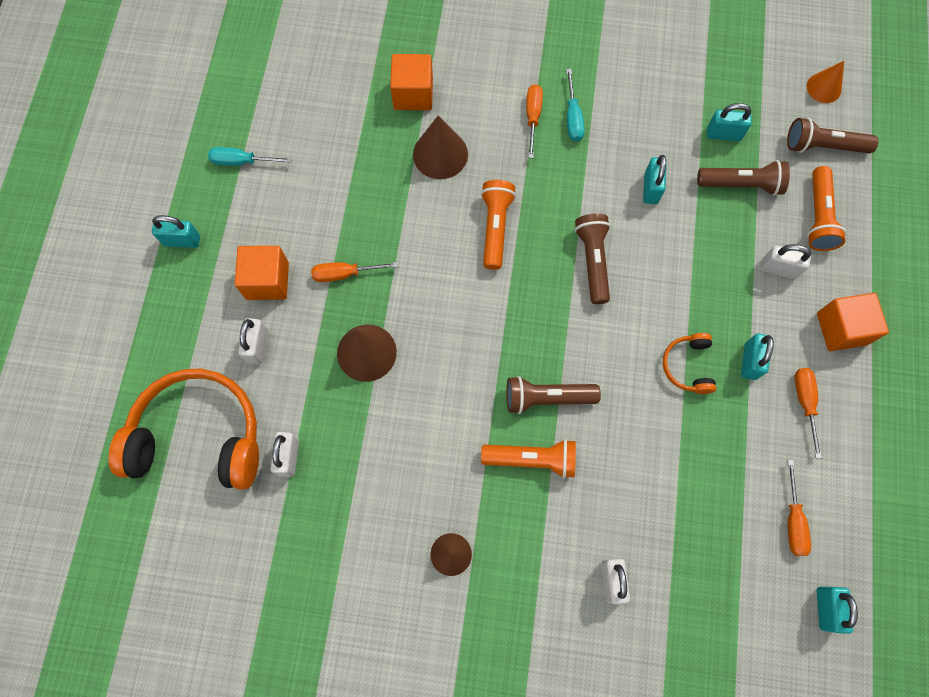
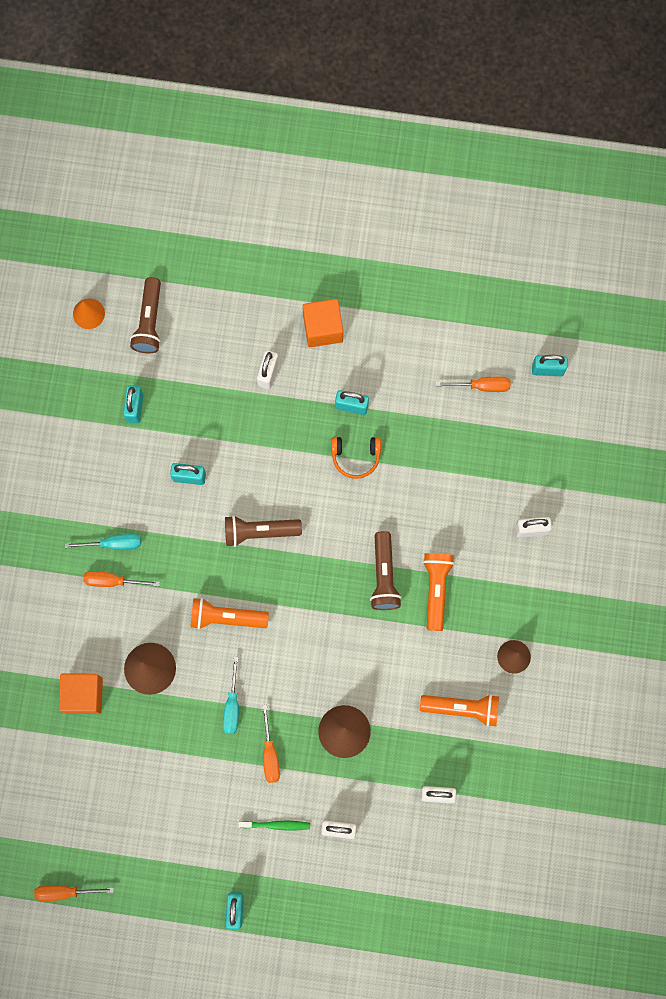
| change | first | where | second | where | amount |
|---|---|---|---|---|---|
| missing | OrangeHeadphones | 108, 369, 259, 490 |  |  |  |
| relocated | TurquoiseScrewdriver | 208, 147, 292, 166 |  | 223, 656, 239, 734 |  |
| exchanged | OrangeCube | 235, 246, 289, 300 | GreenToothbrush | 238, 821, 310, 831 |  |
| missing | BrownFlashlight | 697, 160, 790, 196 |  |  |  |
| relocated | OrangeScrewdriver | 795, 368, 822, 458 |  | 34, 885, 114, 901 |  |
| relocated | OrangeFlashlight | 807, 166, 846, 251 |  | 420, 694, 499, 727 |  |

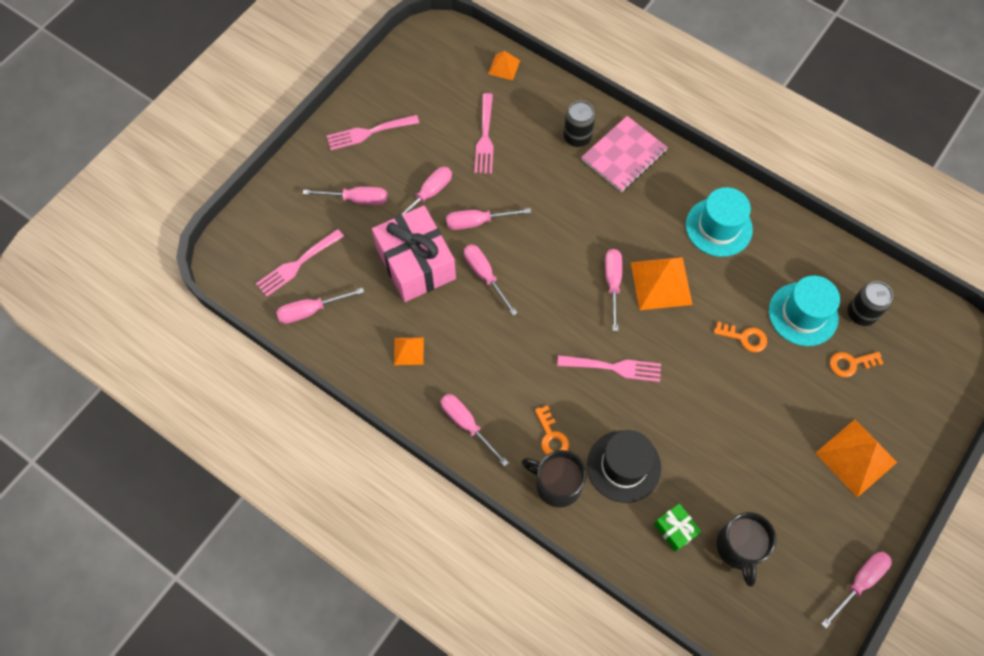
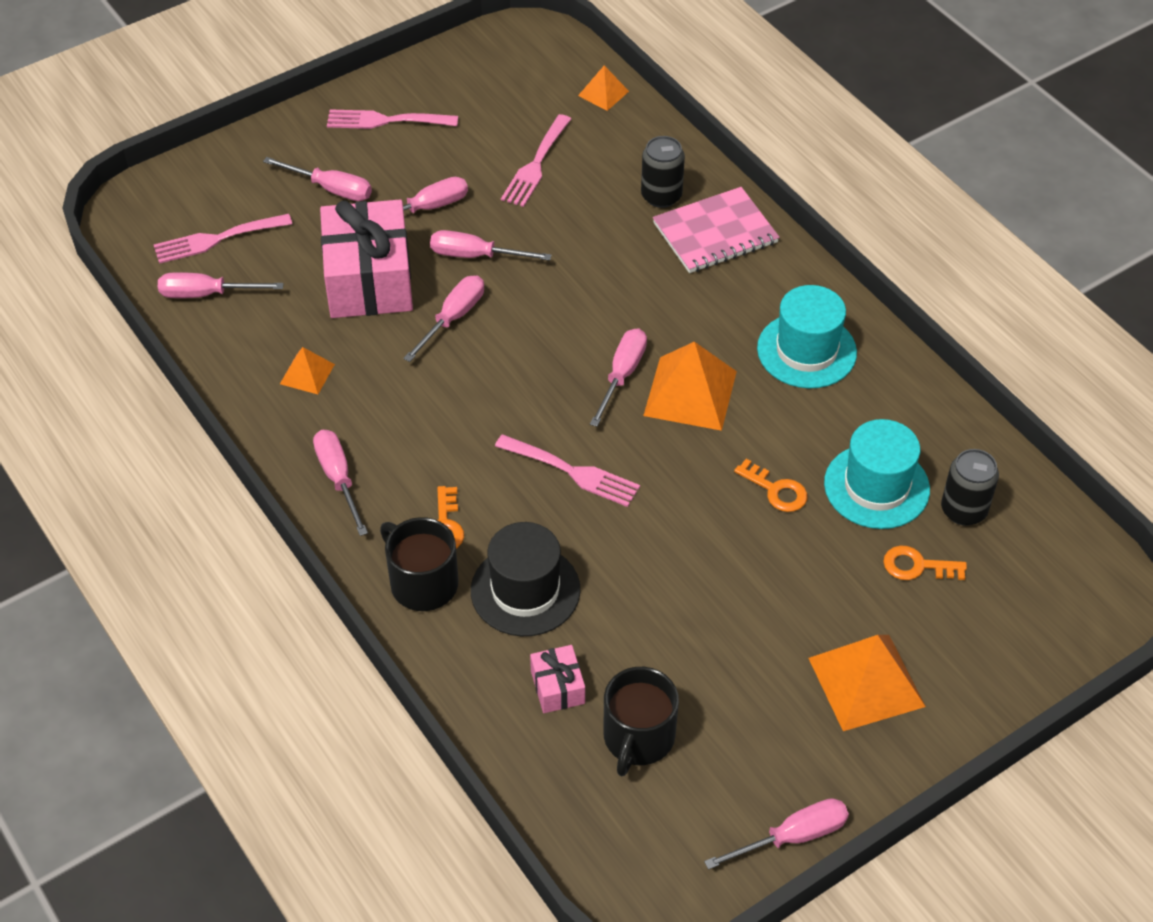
| change | first | where | second | where | amount |
|---|---|---|---|---|---|
| spun | PinkScrewdriver | 464, 244, 518, 316 |  | 403, 276, 484, 362 | 45 degrees clockwise |
| colour | GreenGift | 654, 503, 701, 552 | PinkGift | 530, 645, 585, 713 |  |

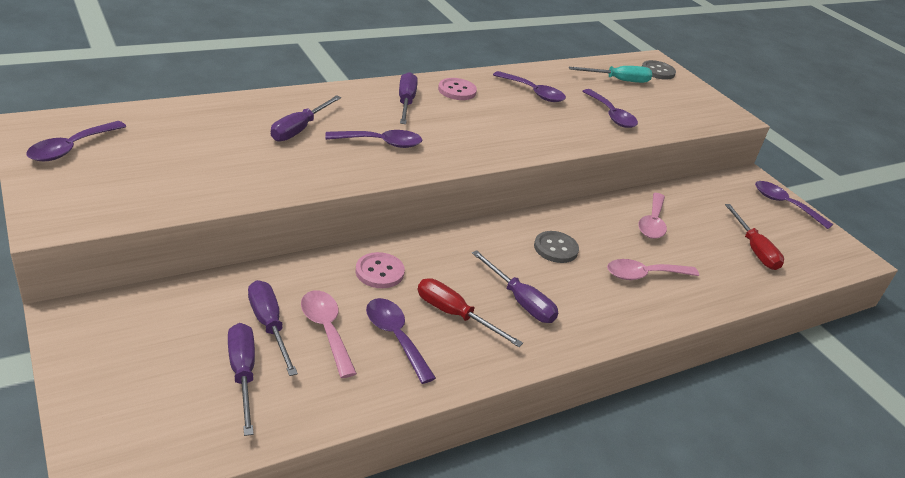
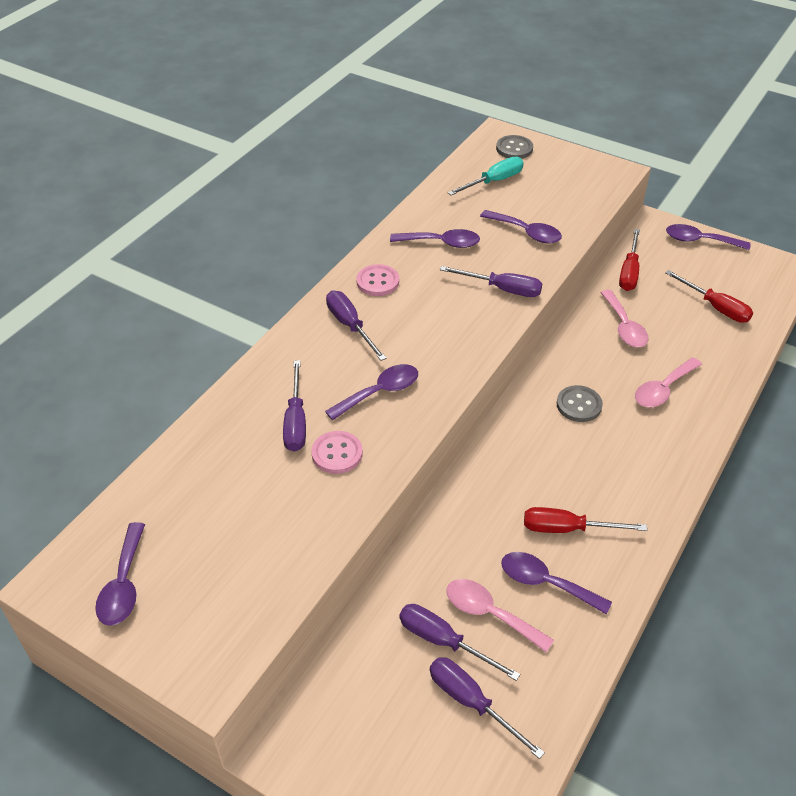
| change | first | where | second | where | amount |
|---|---|---|---|---|---|
| relocated | PinkButton | 356, 252, 405, 288 |  | 311, 431, 363, 474 |  |
| relocated | PurpleScrewdriver | 472, 250, 558, 323 |  | 440, 266, 542, 297 |  |
| appeared |  |  | RedScrewdriver | 619, 229, 640, 291 |  |

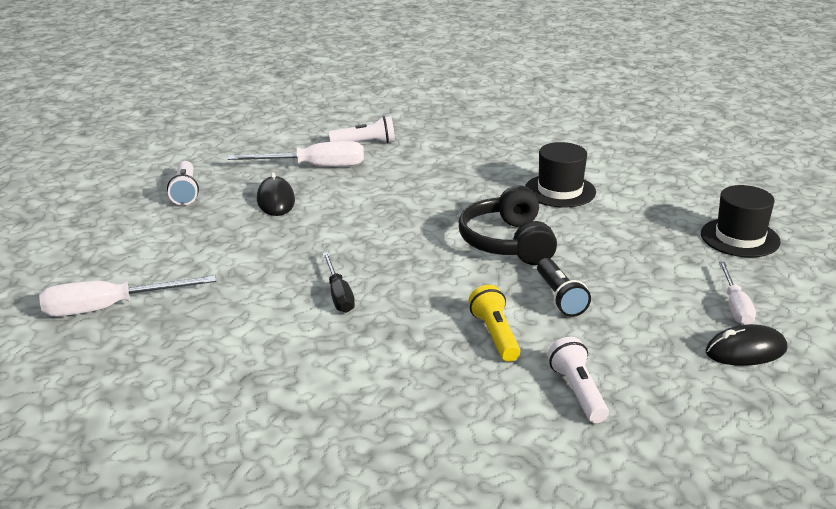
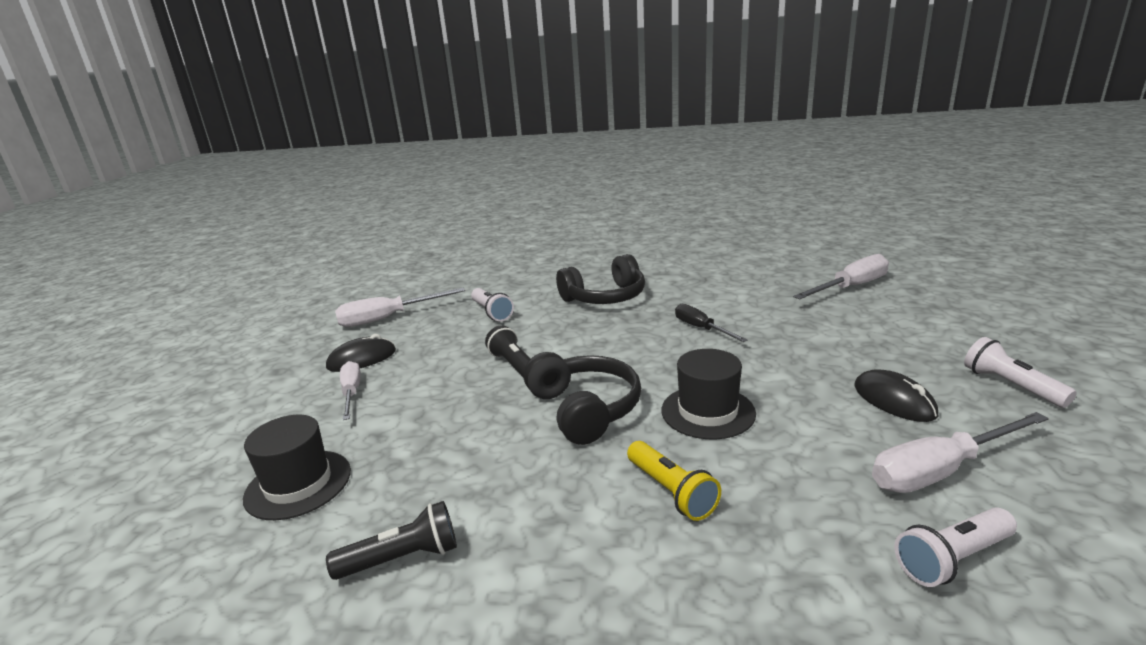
| change | first | where | second | where | amount |
|---|---|---|---|---|---|
| relocated | YellowFlashlight | 469, 285, 520, 362 |  | 627, 441, 721, 521 |  |
| relocated | BlackHat | 525, 142, 596, 208 |  | 661, 349, 756, 440 |  |
| appeared |  |  | BlackFlashlight | 326, 501, 457, 580 |  |
| appeared |  |  | WhiteScrewdriver | 335, 288, 465, 327 |  |
| appeared |  |  | BlackHeadphones | 556, 254, 645, 304 |  |

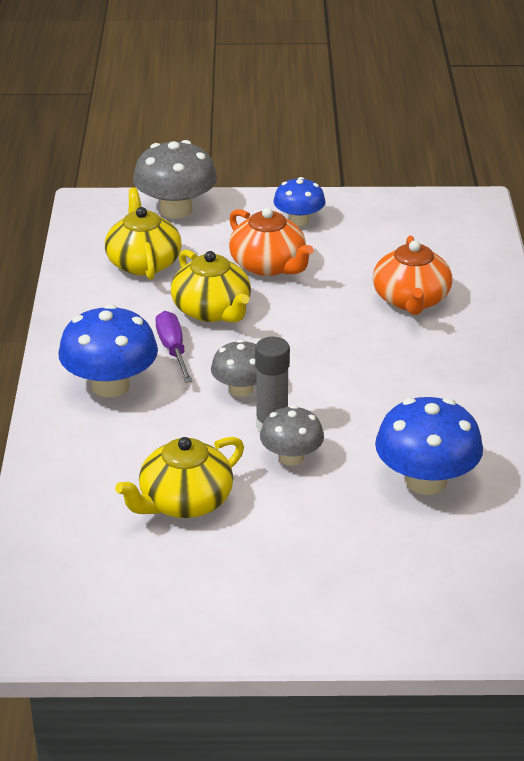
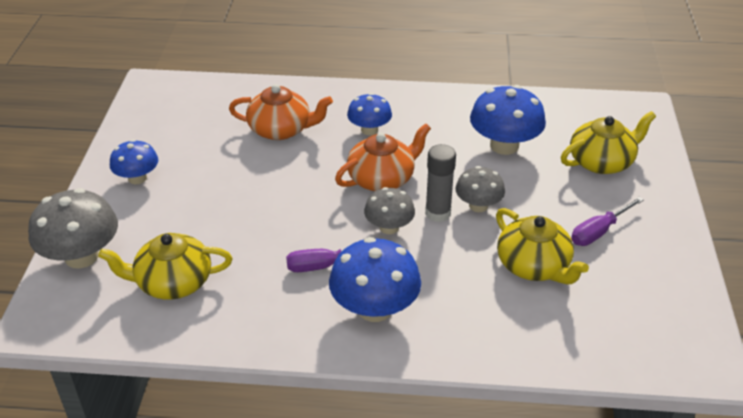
| change | first | where | second | where | amount |
|---|---|---|---|---|---|
| relocated | YellowTeapot | 171, 249, 251, 323 |  | 561, 111, 656, 174 |  |
| relocated | OrangeTeapot | 229, 207, 314, 276 |  | 335, 123, 431, 191 |  |
| appeared |  |  | BlueMushroom | 347, 93, 392, 135 |  |
| appeared |  |  | PurpleScrewdriver | 571, 197, 644, 246 |  |

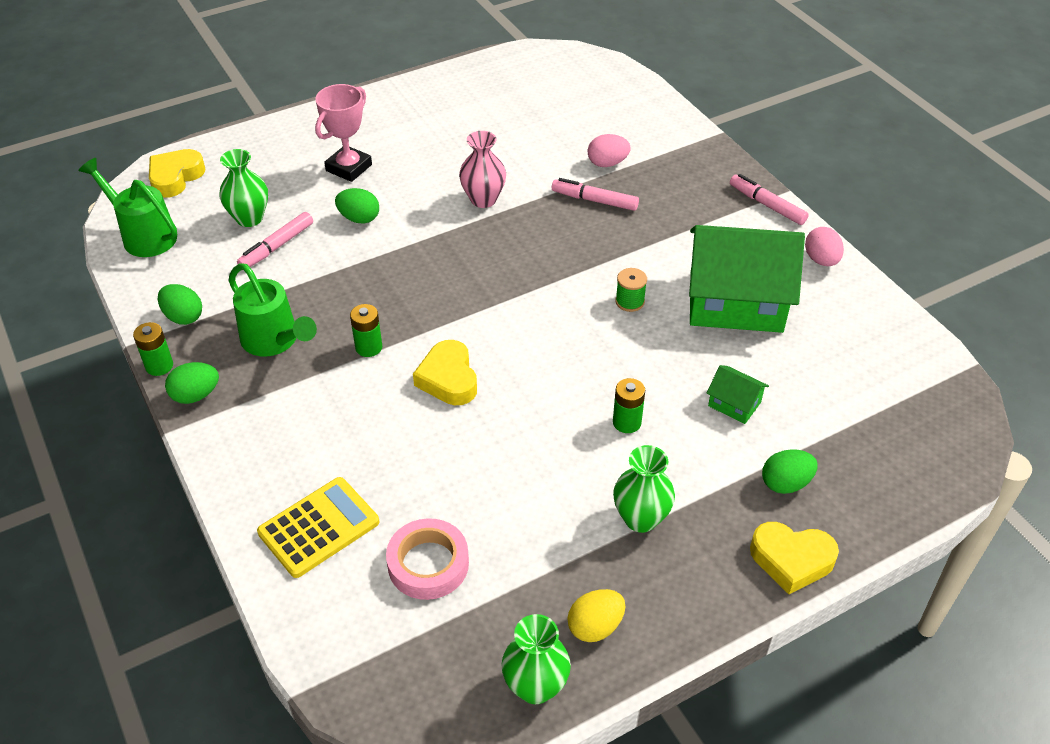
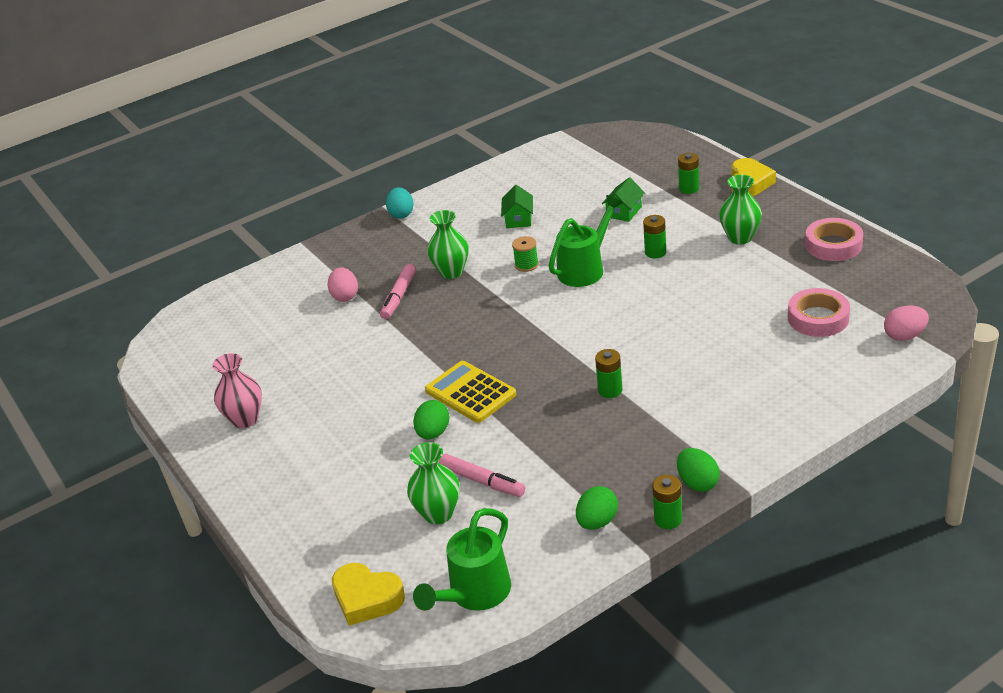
| change | first | where | second | where | amount |
|---|---|---|---|---|---|
| relocated | GreenWateringCan | 229, 263, 317, 356 |  | 549, 195, 623, 287 |  |
| relocated | YellowCalculator | 257, 477, 379, 578 |  | 425, 361, 516, 423 |  |
| missing | PinkTrophy | 315, 84, 372, 182 |  |  |  |
| missing | YellowHeart | 413, 340, 477, 405 |  |  |  |
| relocated | PinkVase | 459, 131, 506, 208 |  | 212, 353, 262, 428 |  |
| relocated | GreenVase | 501, 614, 571, 704 |  | 427, 210, 469, 279 |  |
| exchanged | YellowEgg | 567, 589, 625, 642 | PinkTape | 805, 218, 863, 261 |  |
| size | GreenHouse | 689, 225, 805, 333 |  | 501, 185, 533, 228 | x0.42 |
| exchanged | PinkMarker | 730, 174, 809, 225 | TurquoiseEgg | 386, 187, 414, 219 |  |
| exchanged | GreenEgg | 762, 449, 818, 494 | GreenBattery | 678, 153, 699, 194 |  |
| relocated | PinkEgg | 805, 227, 844, 266 |  | 884, 305, 929, 341 |  |

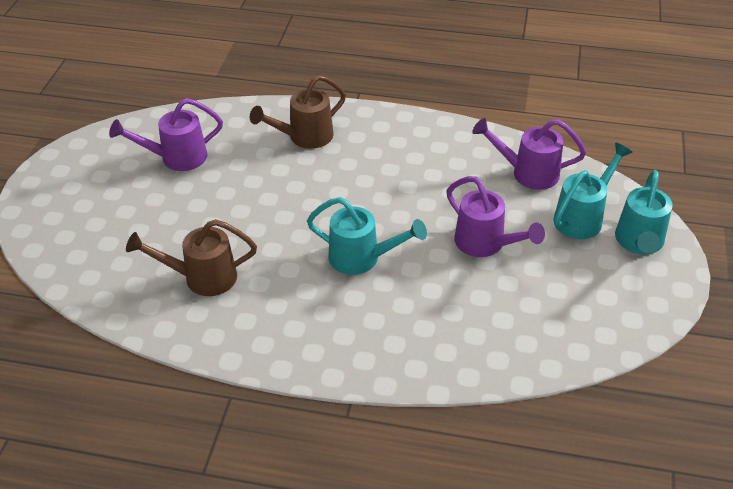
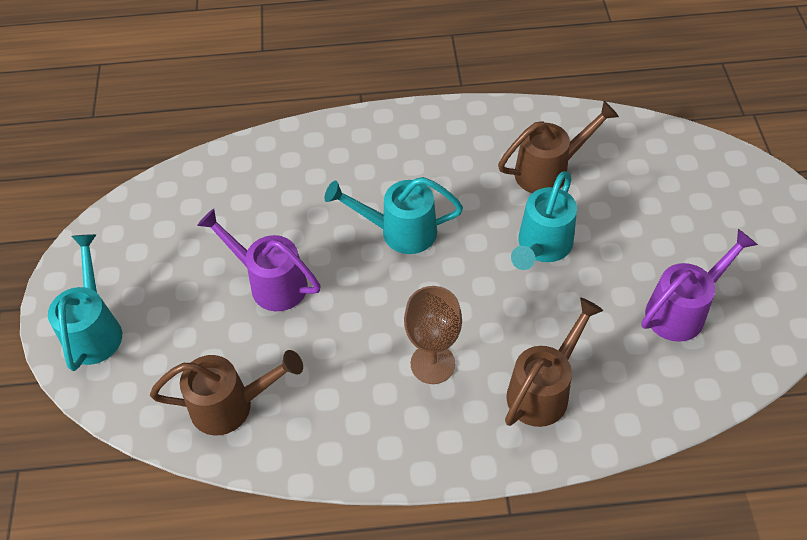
| change | first | where | second | where | amount |
|---|---|---|---|---|---|
| colour | PurpleWateringCan | 472, 118, 586, 190 | BrownWateringCan | 150, 350, 303, 435 |  |
| relocated | TurquoiseWateringCan | 553, 142, 633, 239 |  | 511, 171, 577, 270 |  |
| appeared |  |  | BrownGoblet | 404, 286, 462, 384 |  |

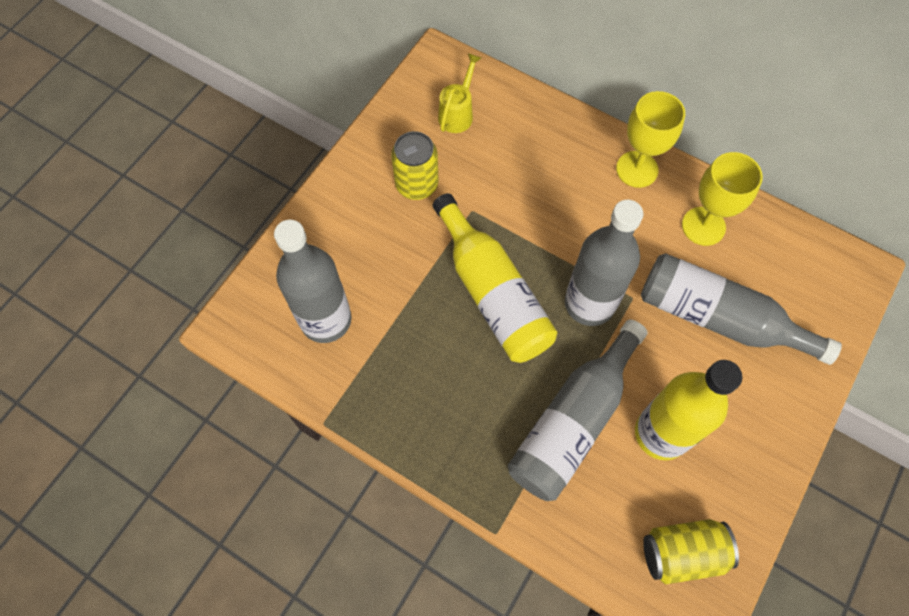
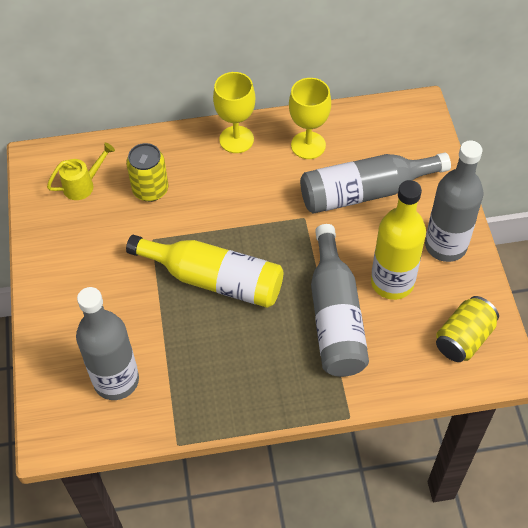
| change | first | where | second | where | amount |
|---|---|---|---|---|---|
| relocated | YellowCan | 391, 131, 439, 200 |  | 126, 143, 168, 202 |  |
| spun | YellowWateringCan | 438, 53, 481, 133 |  | 47, 143, 115, 200 | 75 degrees clockwise |
| relocated | GreyBottle | 565, 200, 644, 326 |  | 425, 141, 483, 262 |  |

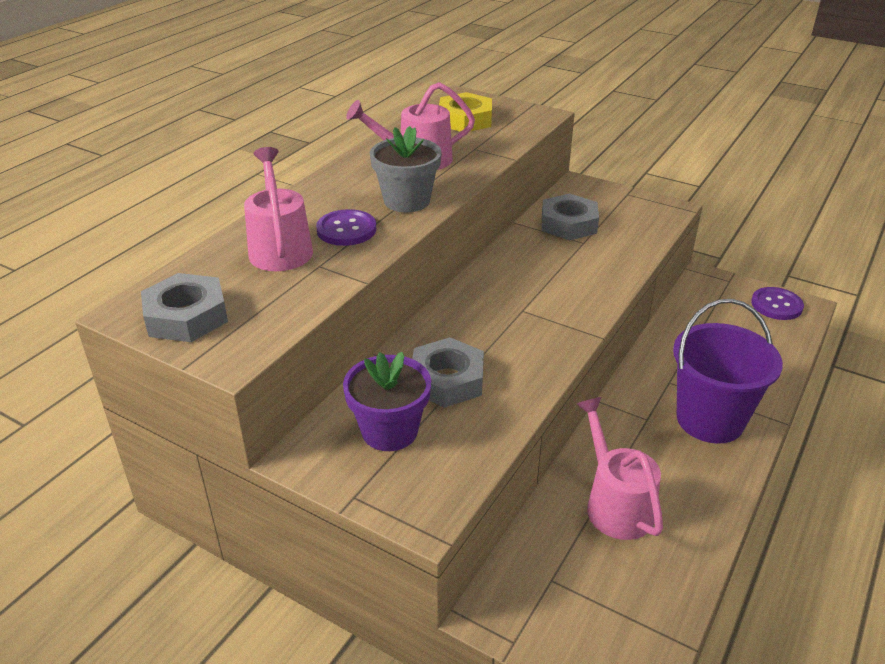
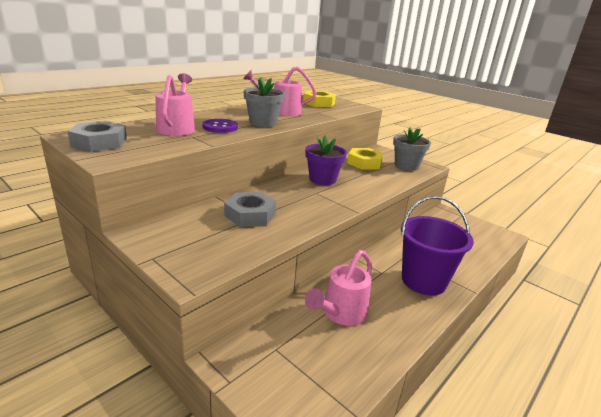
| change | first | where | second | where | amount |
|---|---|---|---|---|---|
| relocated | PurpleFlowerPot | 343, 352, 431, 451 |  | 305, 135, 347, 185 |  |
| colour | GreyNut | 542, 194, 599, 240 | YellowNut | 347, 148, 384, 170 |  |
| spun | PinkWateringCan | 577, 397, 663, 540 |  | 305, 250, 372, 326 | 135 degrees counterclockwise |
| missing | PurpleButton | 751, 287, 804, 320 |  |  |  |
| appeared |  |  | GreyFlowerPot | 393, 127, 431, 171 |  |

